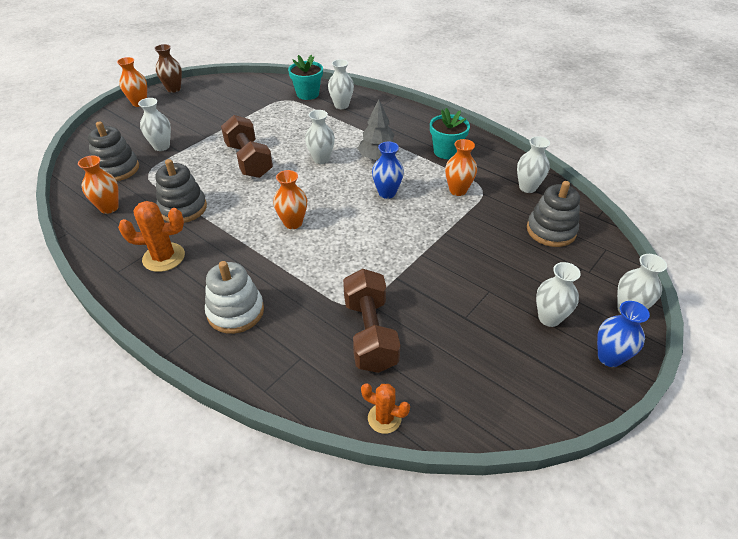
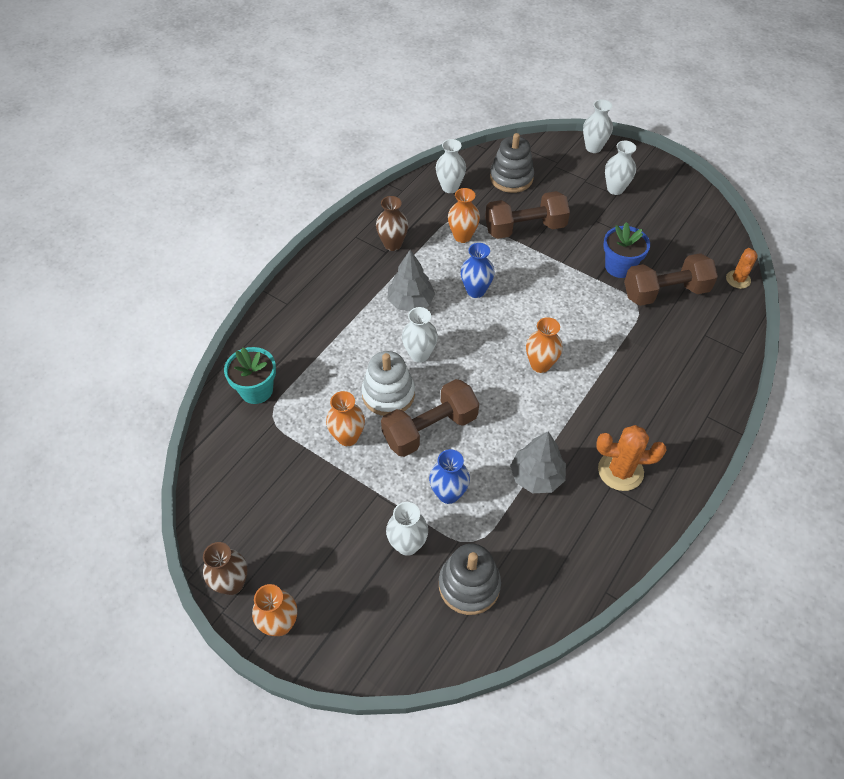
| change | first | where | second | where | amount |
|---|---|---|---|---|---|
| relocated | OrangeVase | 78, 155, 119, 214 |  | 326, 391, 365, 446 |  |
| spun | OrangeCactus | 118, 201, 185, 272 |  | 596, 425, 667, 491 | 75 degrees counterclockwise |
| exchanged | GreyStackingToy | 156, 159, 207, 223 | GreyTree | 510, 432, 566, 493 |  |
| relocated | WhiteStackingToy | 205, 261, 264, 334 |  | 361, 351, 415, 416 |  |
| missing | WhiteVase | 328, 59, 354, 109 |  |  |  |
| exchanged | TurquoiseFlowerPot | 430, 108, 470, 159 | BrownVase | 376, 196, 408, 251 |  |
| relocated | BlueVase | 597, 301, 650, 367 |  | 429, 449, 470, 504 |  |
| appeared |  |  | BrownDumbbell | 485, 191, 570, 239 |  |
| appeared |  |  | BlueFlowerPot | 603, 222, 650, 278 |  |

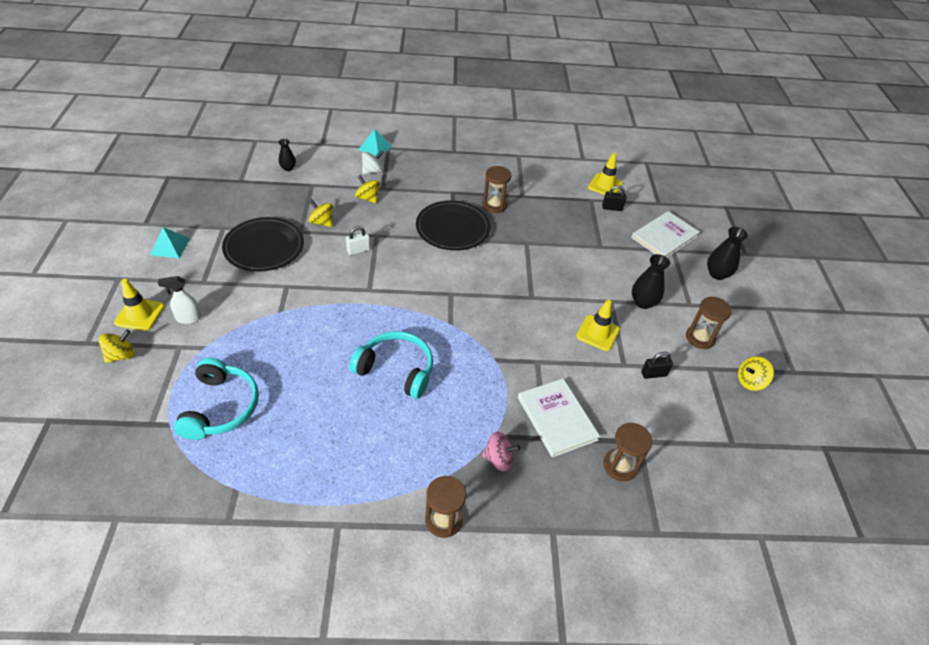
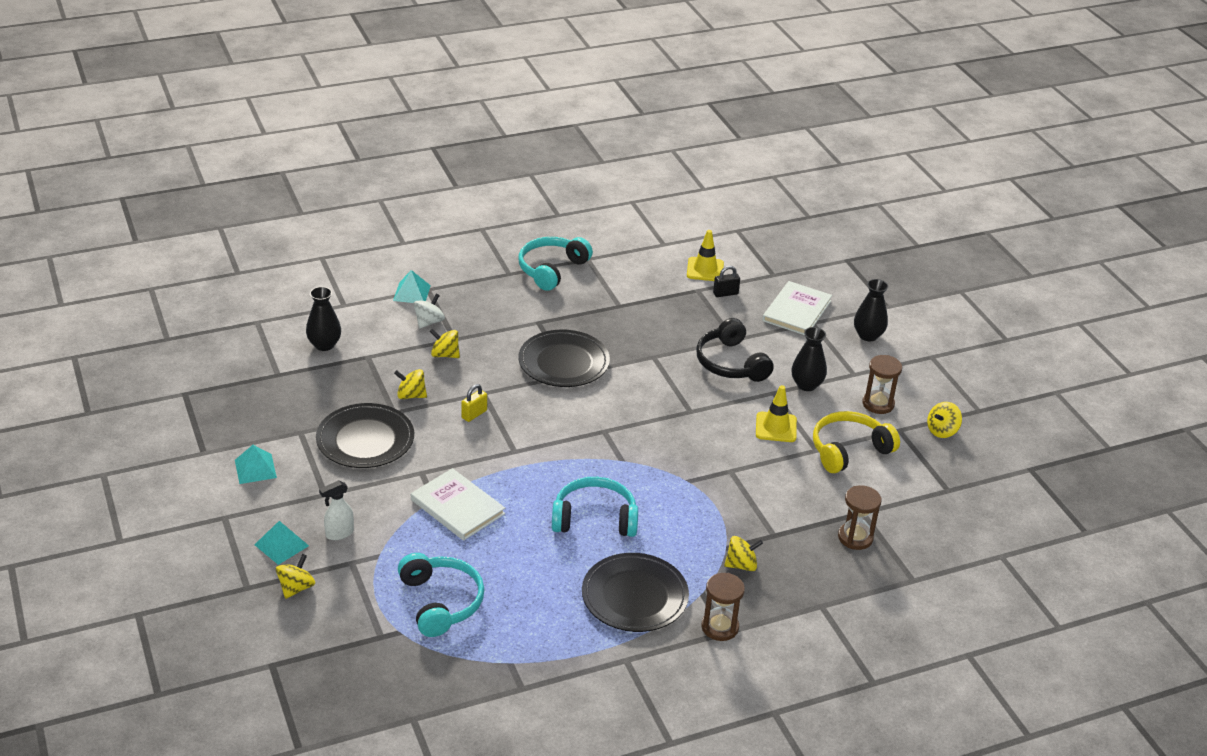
| change | first | where | second | where | amount |
|---|---|---|---|---|---|
| exchanged | YellowTrafficCone | 114, 279, 165, 331 | TurquoisePyramid | 255, 521, 309, 565 |  |
| size | BlackVase | 279, 139, 296, 171 |  | 306, 286, 341, 351 | x1.60 |
| colour | WhitePadlock | 346, 226, 370, 255 | YellowPadlock | 461, 384, 487, 422 |  |
| missing | BrownHourglass | 482, 166, 511, 213 |  |  |  |
| colour | PinkSpinningTop | 482, 432, 520, 472 | YellowSpinningTop | 724, 536, 763, 571 |  |
| relocated | WhiteBook | 518, 379, 600, 458 |  | 411, 468, 505, 541 |  |
| exchanged | BlackPadlock | 641, 352, 673, 379 | YellowHeadphones | 813, 411, 900, 473 |  |
| appeared |  |  | TurquoiseHeadphones | 518, 237, 593, 291 |  |
| appeared |  |  | BlackPlate | 582, 553, 689, 632 |  |
| appeared |  |  | BlackHeadphones | 696, 318, 774, 382 |  |

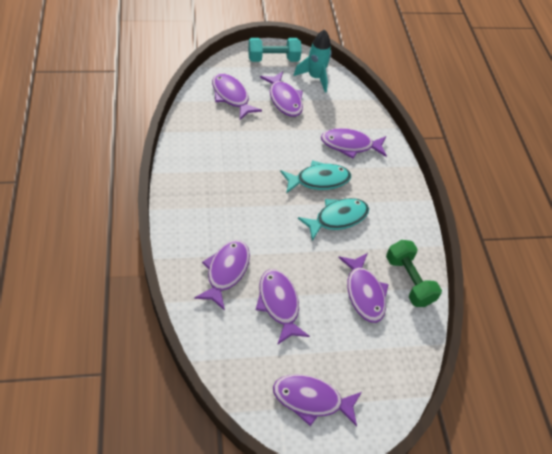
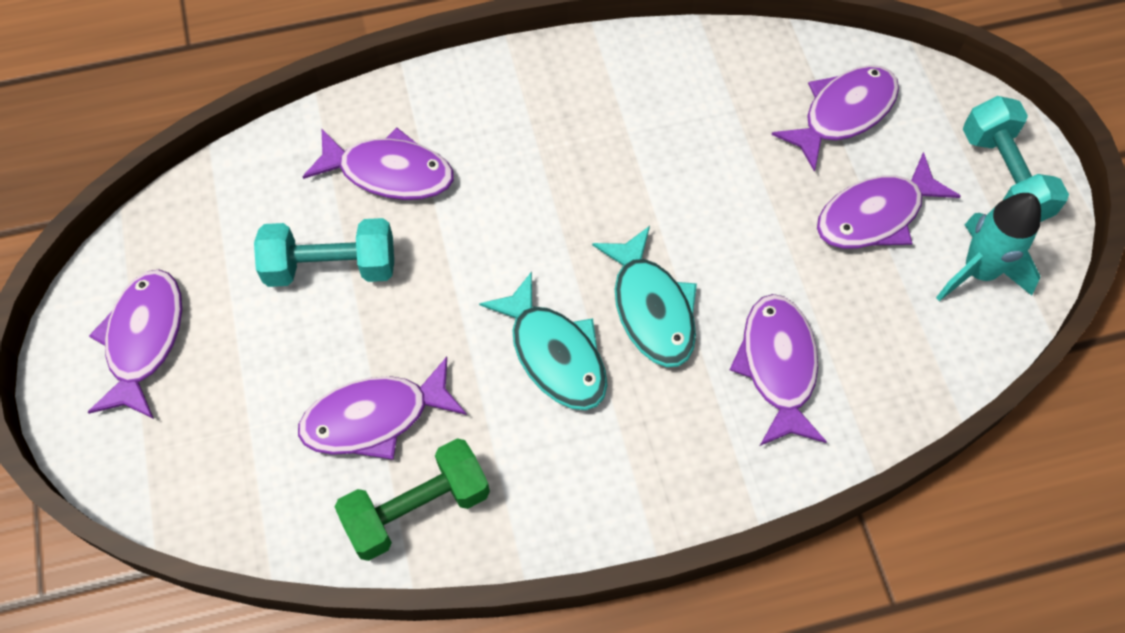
| change | first | where | second | where | amount |
|---|---|---|---|---|---|
| exchanged | PurpleFish | 256, 269, 310, 345 | TurquoiseDumbbell | 254, 218, 394, 287 |  |

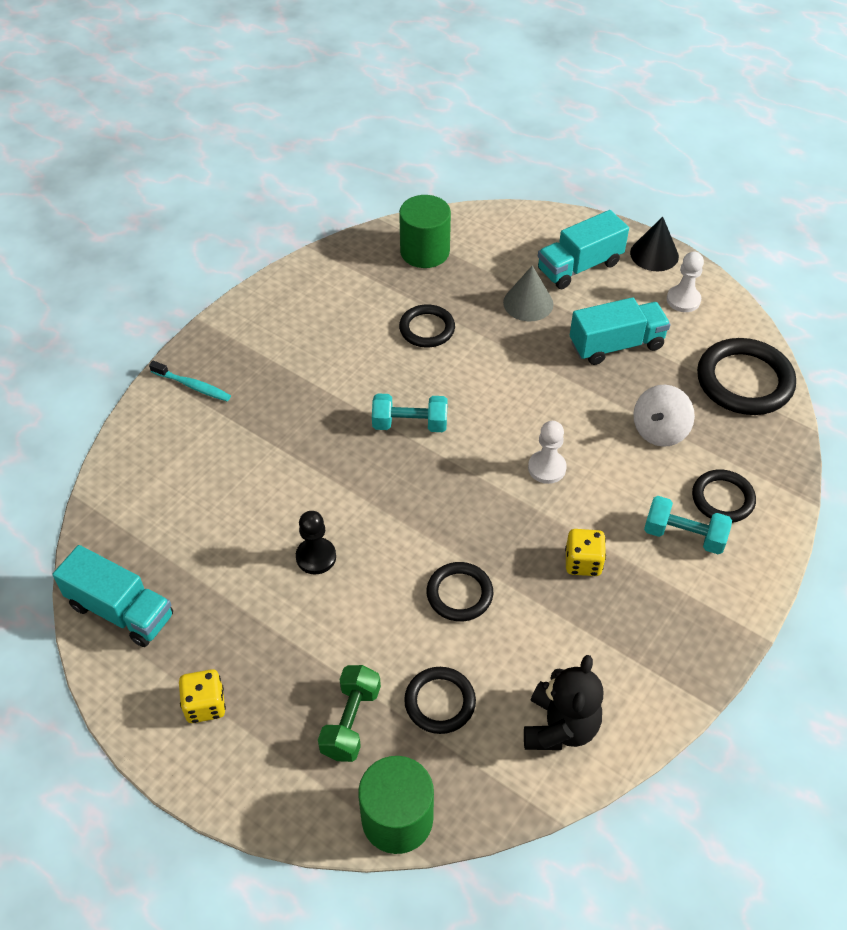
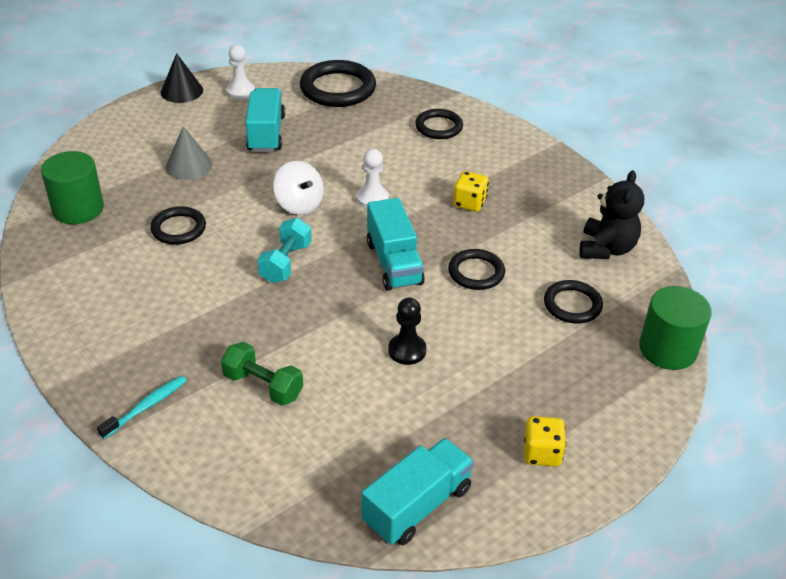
| change | first | where | second | where | amount |
|---|---|---|---|---|---|
| relocated | GreenDumbbell | 318, 665, 381, 762 |  | 221, 342, 303, 406 |  |
| spun | BlackTeddyBear | 524, 655, 603, 750 |  | 580, 170, 644, 259 | 75 degrees clockwise |
| relocated | TurquoiseTruck | 538, 210, 629, 289 |  | 367, 198, 425, 291 |  |
| relocated | WhiteSpinningTop | 633, 385, 695, 447 |  | 273, 161, 324, 215 |  |
| missing | TurquoiseDumbbell | 644, 496, 732, 554 |  |  |  |

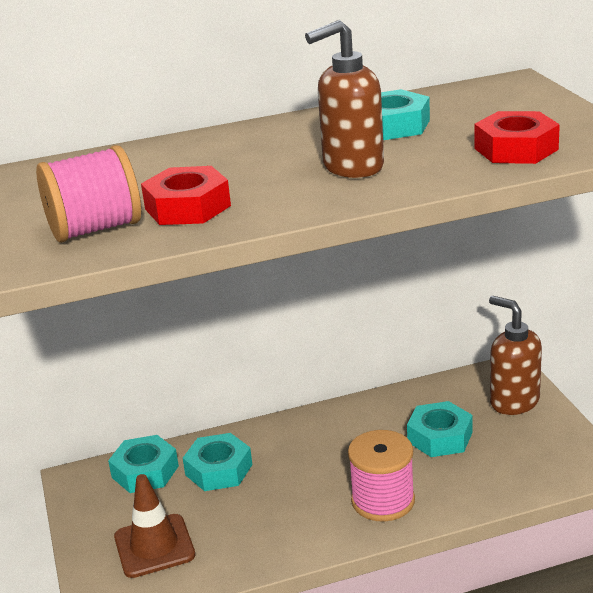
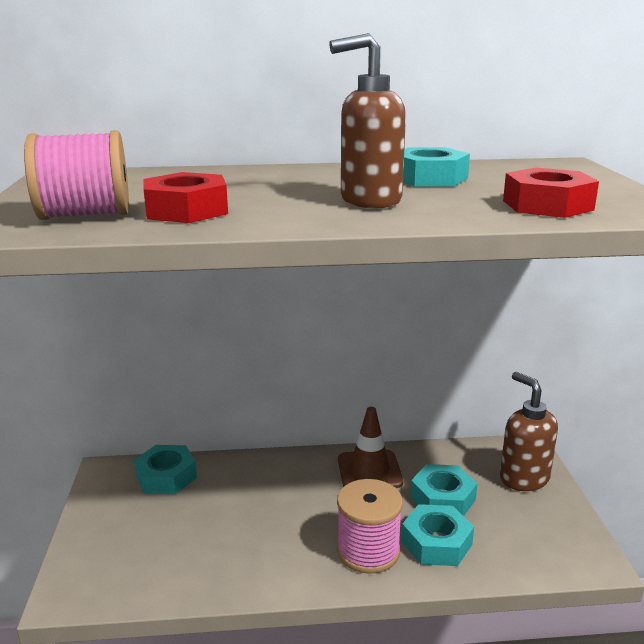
| change | first | where | second | where | amount |
|---|---|---|---|---|---|
| relocated | BrownTrafficCone | 114, 474, 195, 578 |  | 338, 407, 403, 488 |  |
| relocated | TurquoiseNut | 183, 433, 252, 491 |  | 401, 504, 474, 566 |  |

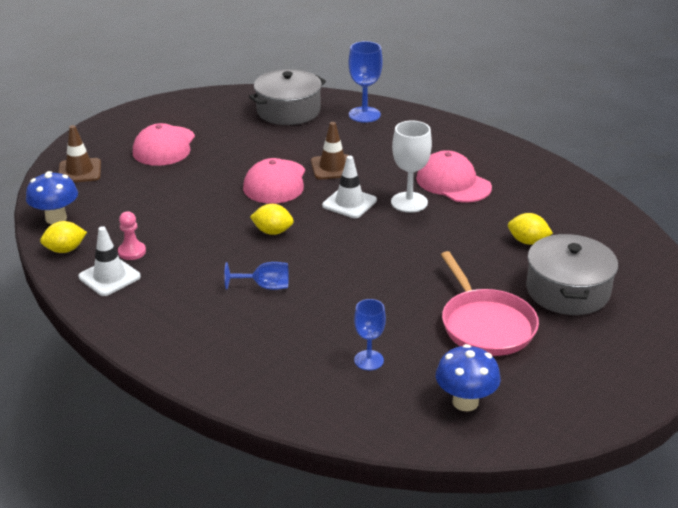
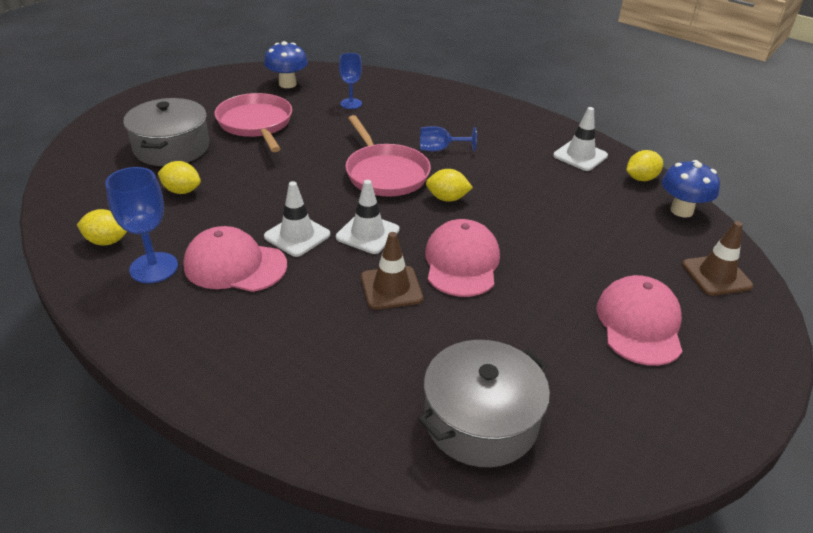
| change | first | where | second | where | amount |
|---|---|---|---|---|---|
| missing | PinkPawn | 118, 211, 146, 260 |  |  |  |
| relocated | BlueGoblet | 348, 41, 383, 123 |  | 105, 167, 178, 283 |  |
| exchanged | WhiteGoblet | 391, 121, 432, 213 | WhiteTrafficCone | 264, 181, 330, 257 |  |
| spun | PinkCap | 416, 150, 492, 203 |  | 183, 226, 287, 292 | 150 degrees clockwise |
| appeared |  |  | YellowLemon | 77, 209, 127, 245 |  |
| appeared |  |  | PinkPan | 345, 115, 431, 196 |  |

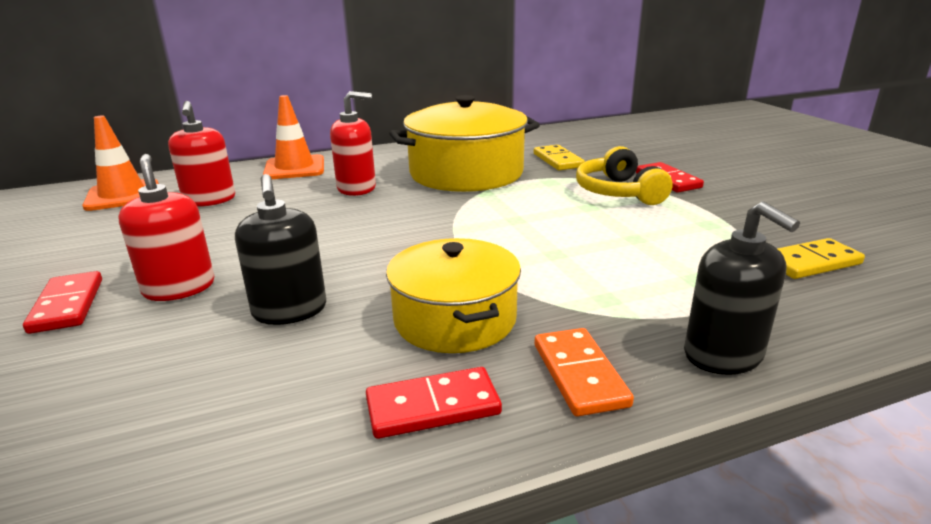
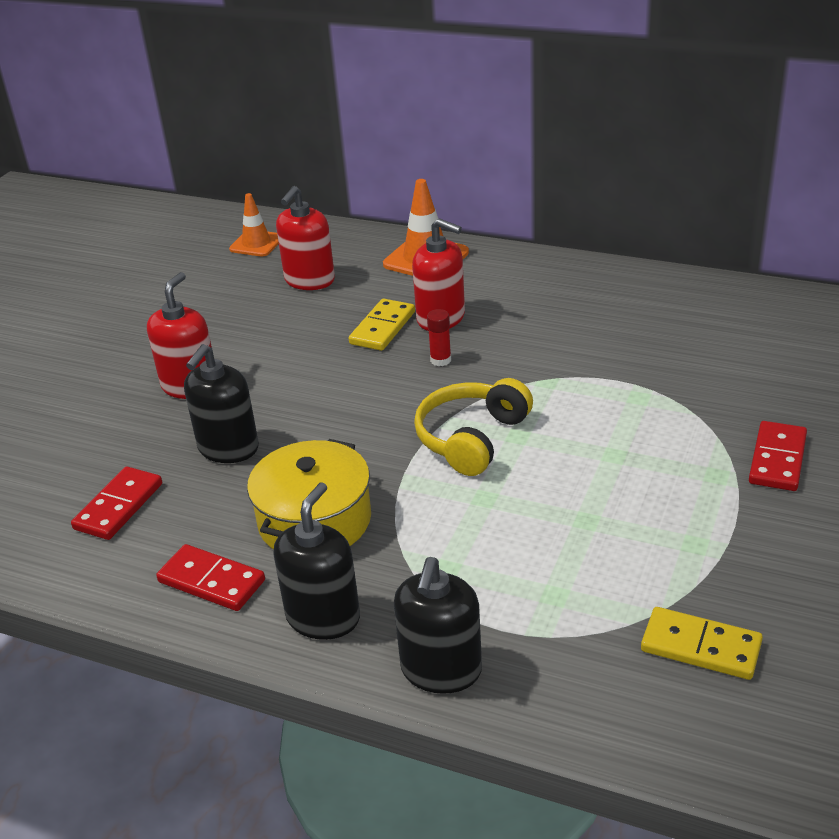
| change | first | where | second | where | amount |
|---|---|---|---|---|---|
| relocated | RedDomino | 23, 271, 102, 334 |  | 71, 466, 162, 540 |  |
| size | OrangeTrafficCone | 82, 116, 159, 211 |  | 229, 193, 279, 257 | x0.66 |
| missing | YellowPot | 389, 95, 540, 192 |  |  |  |
| relocated | YellowDomino | 534, 145, 585, 170 |  | 349, 299, 415, 351 |  |
| exchanged | OrangeDomino | 535, 328, 634, 416 | BlackSoapDispenser | 273, 482, 360, 640 |  |
| relocated | YellowHeadphones | 576, 146, 673, 205 |  | 414, 378, 533, 476 |  |
| appeared |  |  | RedGlueStick | 427, 309, 451, 366 |  |

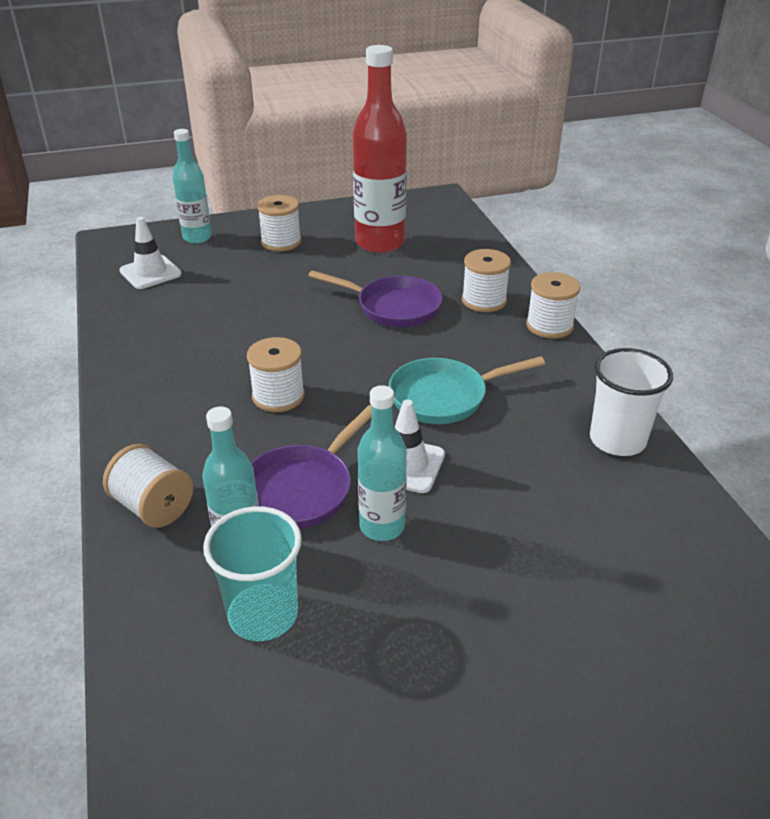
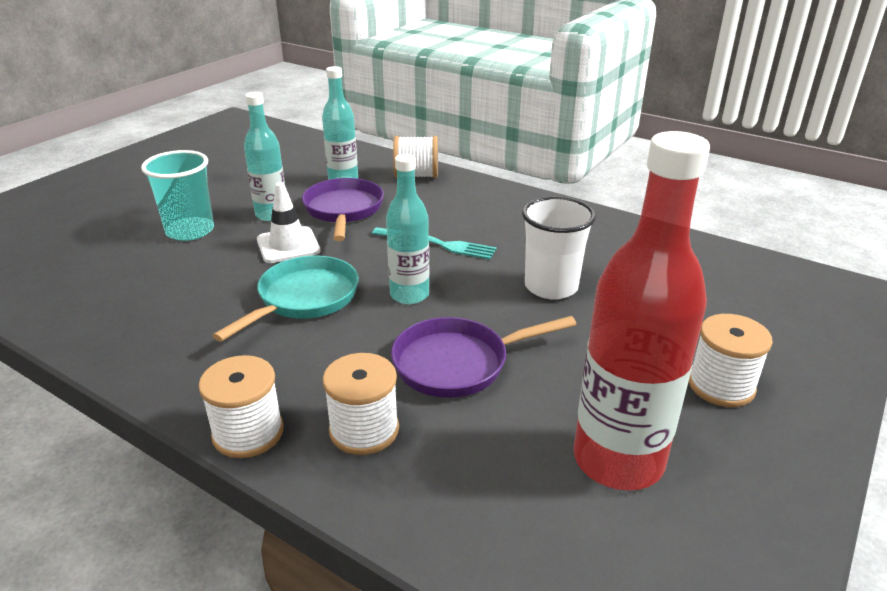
| change | first | where | second | where | amount |
|---|---|---|---|---|---|
| missing | WhiteTrafficCone | 119, 217, 182, 289 |  |  |  |
| relocated | TurquoiseBottle | 173, 129, 212, 243 |  | 386, 154, 429, 304 |  |
| relocated | TurquoiseCup | 203, 506, 302, 641 |  | 141, 150, 214, 241 |  |
| exchanged | WhiteSpool | 247, 337, 305, 412 | TurquoiseFork | 372, 227, 497, 259 |  |
| relocated | WhiteCup | 590, 348, 673, 456 |  | 522, 196, 596, 299 |  |

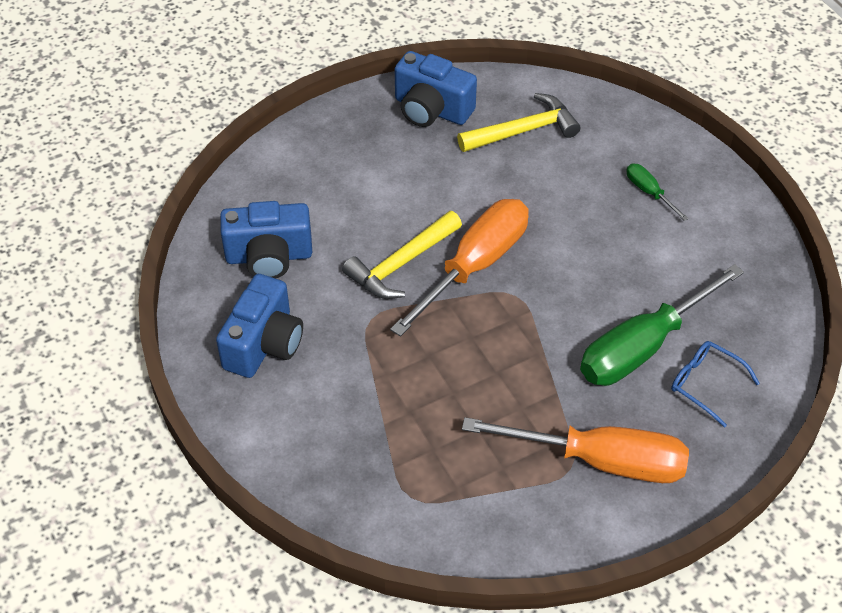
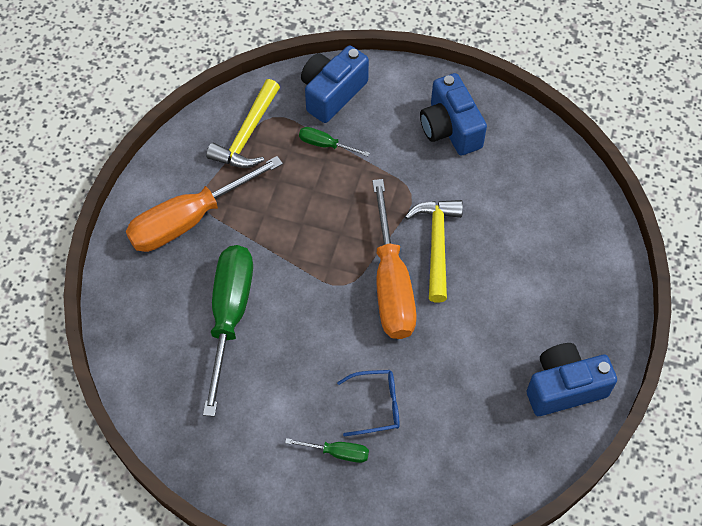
| change | first | where | second | where | amount |
|---|---|---|---|---|---|
| relocated | BlueCamera | 220, 201, 312, 279 |  | 301, 46, 369, 123 |  |
| relocated | YellowHammer | 457, 93, 580, 152 |  | 206, 79, 280, 168 |  |
| relocated | BlueGlasses | 671, 341, 760, 428 |  | 337, 370, 400, 437 |  |
| appeared |  |  | GreenScrewdriver | 299, 127, 370, 156 |  |

